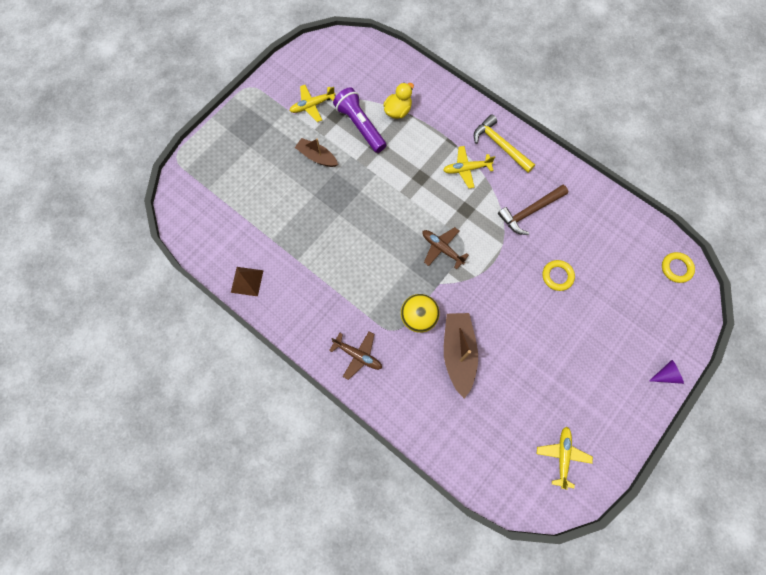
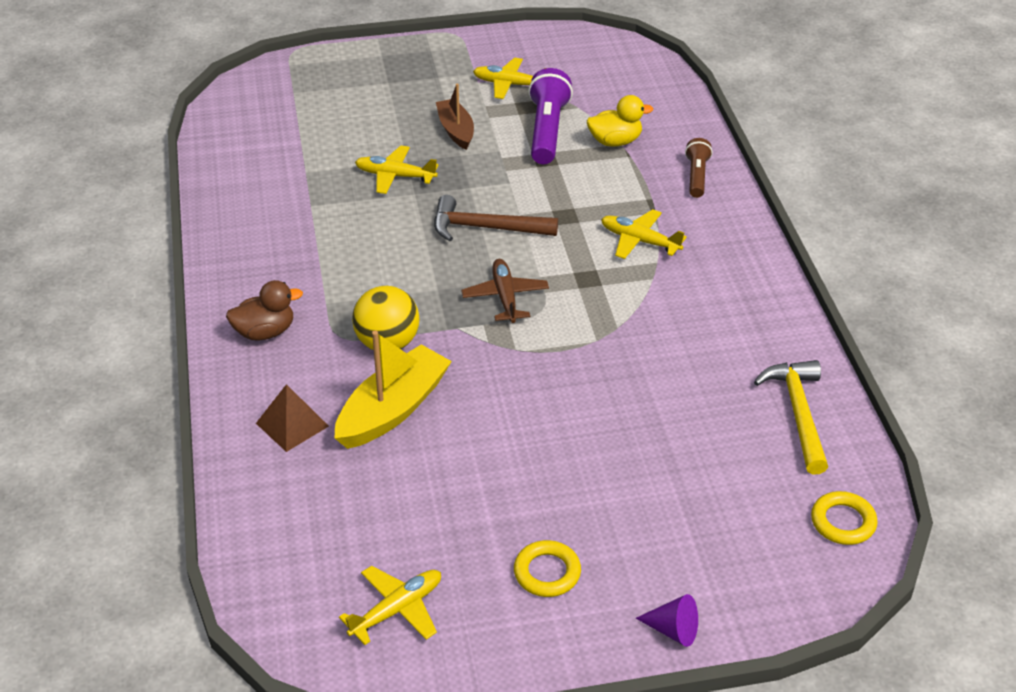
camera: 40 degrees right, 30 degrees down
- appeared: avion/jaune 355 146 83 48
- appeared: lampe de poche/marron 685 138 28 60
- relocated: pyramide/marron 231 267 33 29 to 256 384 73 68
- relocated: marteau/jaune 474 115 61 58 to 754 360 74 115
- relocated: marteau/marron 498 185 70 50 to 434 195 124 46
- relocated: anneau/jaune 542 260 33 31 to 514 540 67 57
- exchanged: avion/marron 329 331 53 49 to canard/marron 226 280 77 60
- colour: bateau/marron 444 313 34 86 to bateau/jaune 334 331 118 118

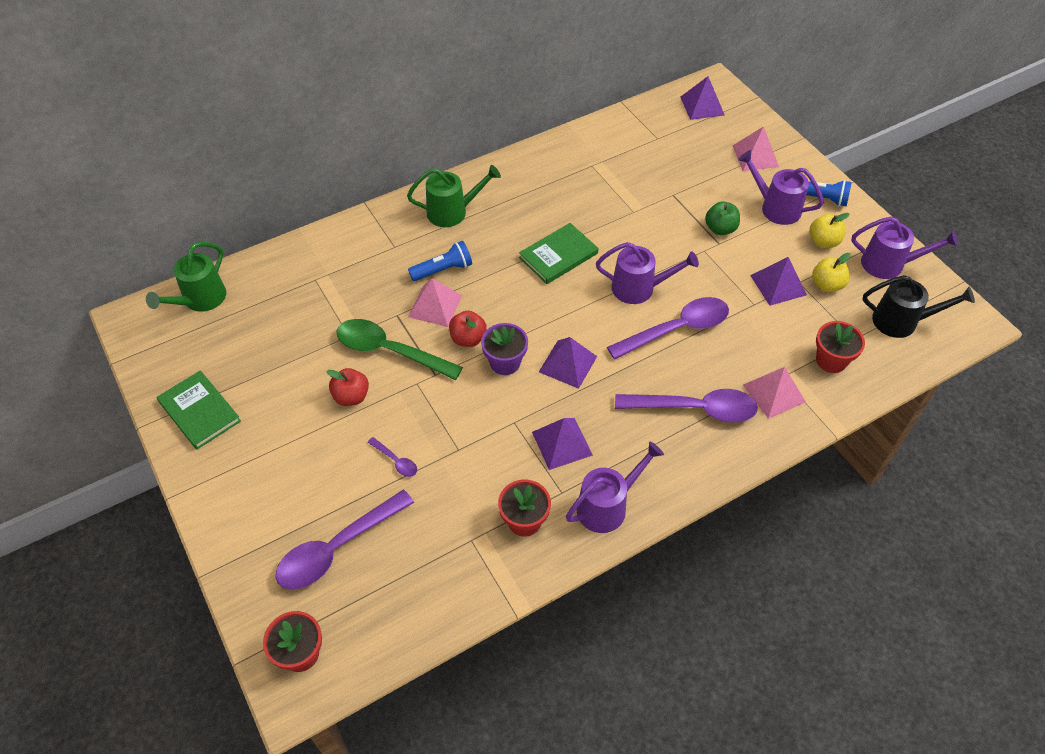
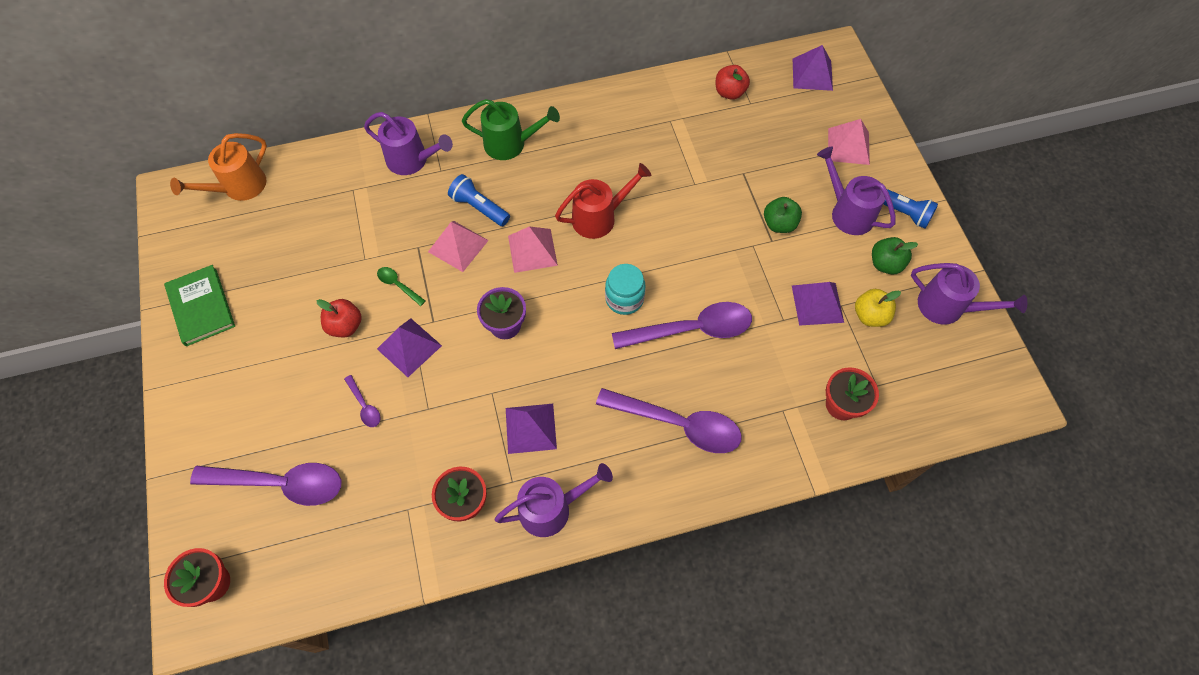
camera: 15 degrees right, 10 degrees up
- missing: arrosoir/noir 863 275 112 63
- appeared: bocal/turquoise 605 264 41 51
- relocated: pomme/rouge 449 311 38 36 to 716 65 34 35
- relocated: pyramide/violet 539 337 58 52 to 377 318 65 59
- relocated: arrosoir/violet 596 242 103 62 to 364 112 89 63
- relocated: pyramide/rose 743 367 63 52 to 508 226 50 47
- exchanged: livre/vert 519 223 79 61 to arrosoir/rouge 555 163 96 76
- colour: arrosoir/vert 146 242 80 70 to arrosoir/orange 170 133 97 68
- colour: pomme/jaune 810 213 39 35 to pomme/vert 872 237 46 38
- spun: cuillère/violet 276 490 138 100 = 190 463 151 43 150 degrees counterclockwise
- spun: lampe de poche/bleu 408 241 64 40 = 448 174 62 52 135 degrees counterclockwise
- size: cuillère/vert 336 319 127 61 = 377 267 49 39 x0.44

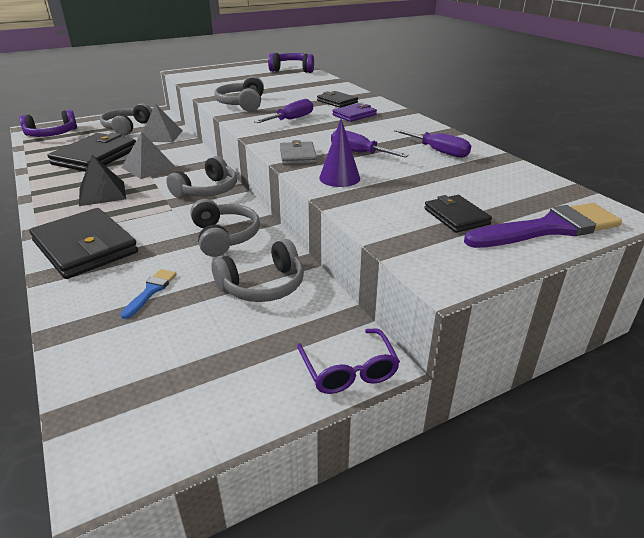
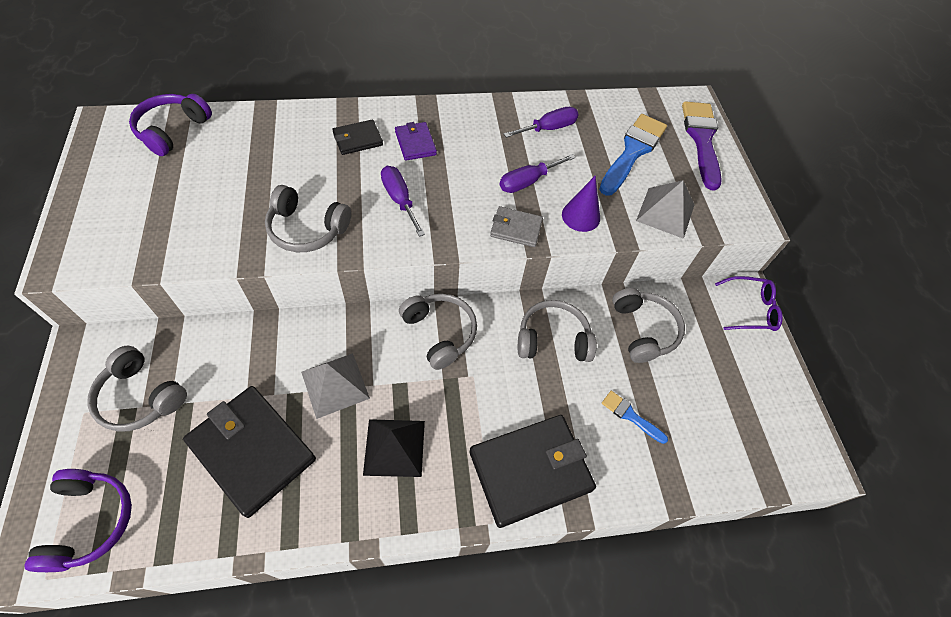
camera: 75 degrees left, 25 degrees up
- missing: portefeuille/noir 424 195 68 38
- appeared: pinceau/bleu 599 114 68 82
- relocated: pyramide/gris 143 103 40 39 to 636 180 58 59

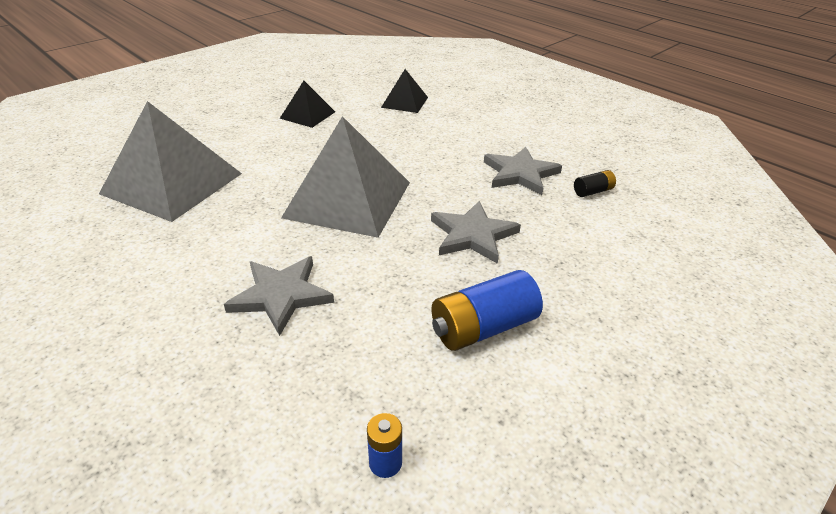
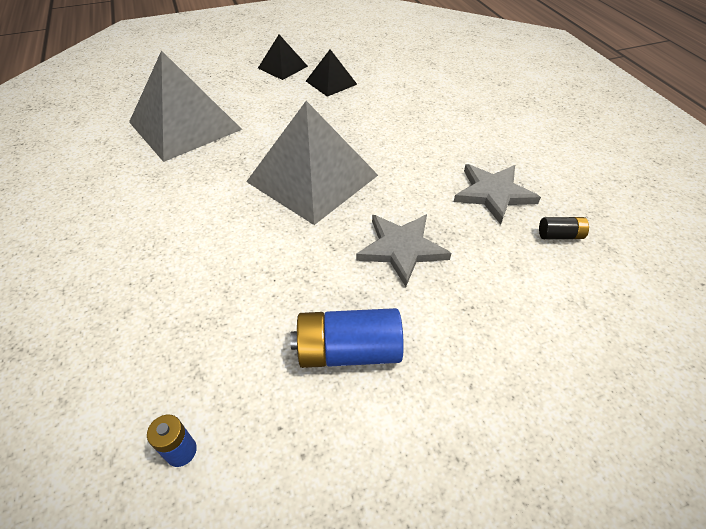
camera: 25 degrees right, 10 degrees up
- missing: étoile/gris 224 256 110 80
- relocated: pyramide/noir 381 69 47 44 to 258 35 50 45

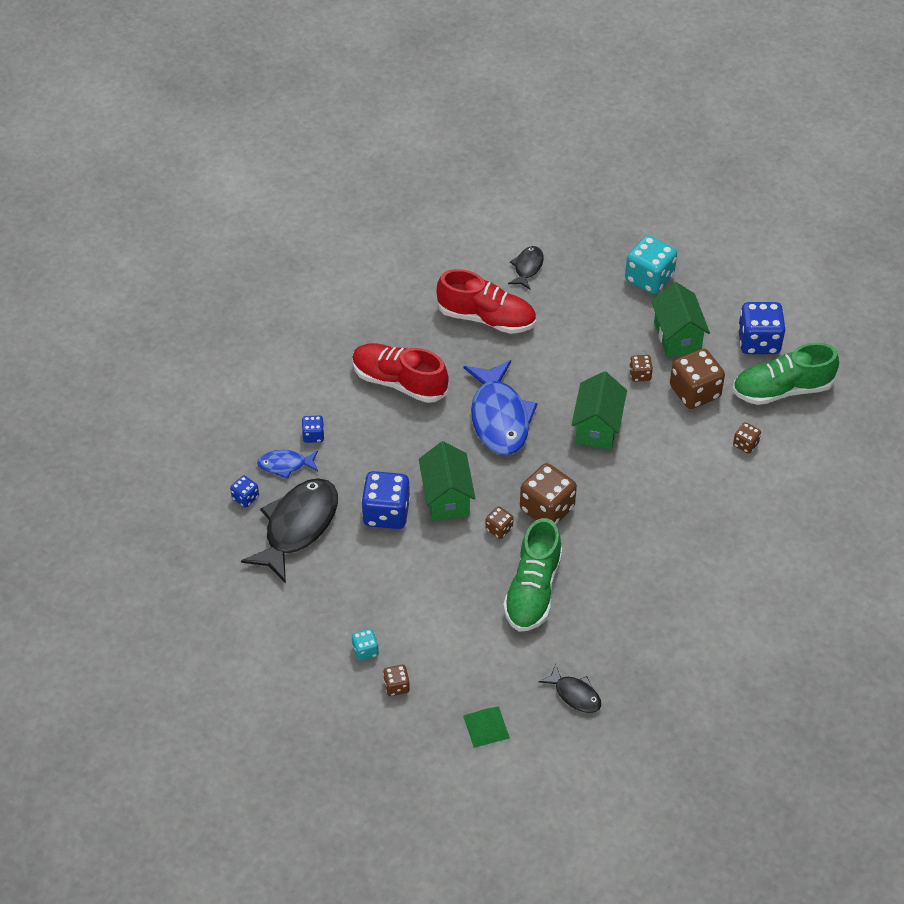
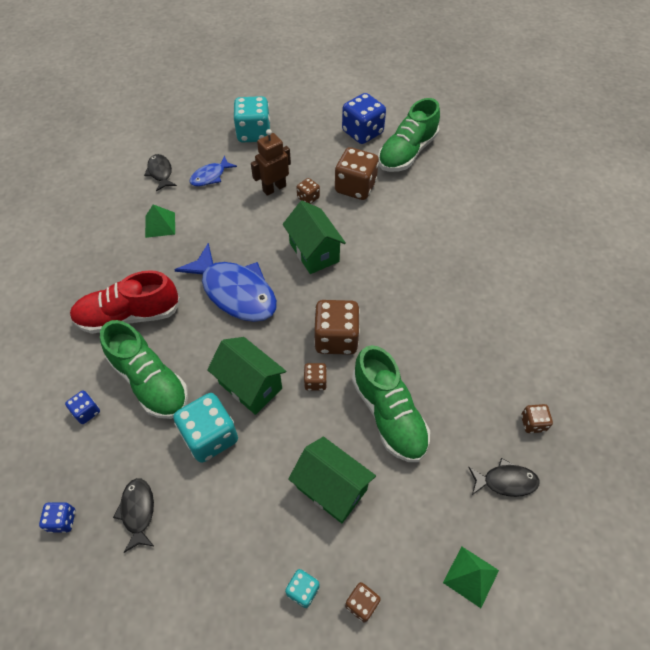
camera: 40 degrees left, 5 degrees up
- appeared: chaussure/vert 100 320 88 99
- appeared: robot/marron 251 129 40 67
- relocated: poisson/bleu 257 450 61 29 to 190 156 47 31
- relocated: maison/vert 651 282 59 76 to 288 437 88 86
- relocated: dé/marron 733 422 28 32 to 521 404 32 29
- exchanged: chaussure/rouge 437 269 99 65 to pyramide/vert 145 204 30 34
- colour: dé/bleu 361 471 49 58 to dé/turquoise 173 393 65 70
- size: poisson/noir 241 478 97 105 = 113 478 41 75 x0.50

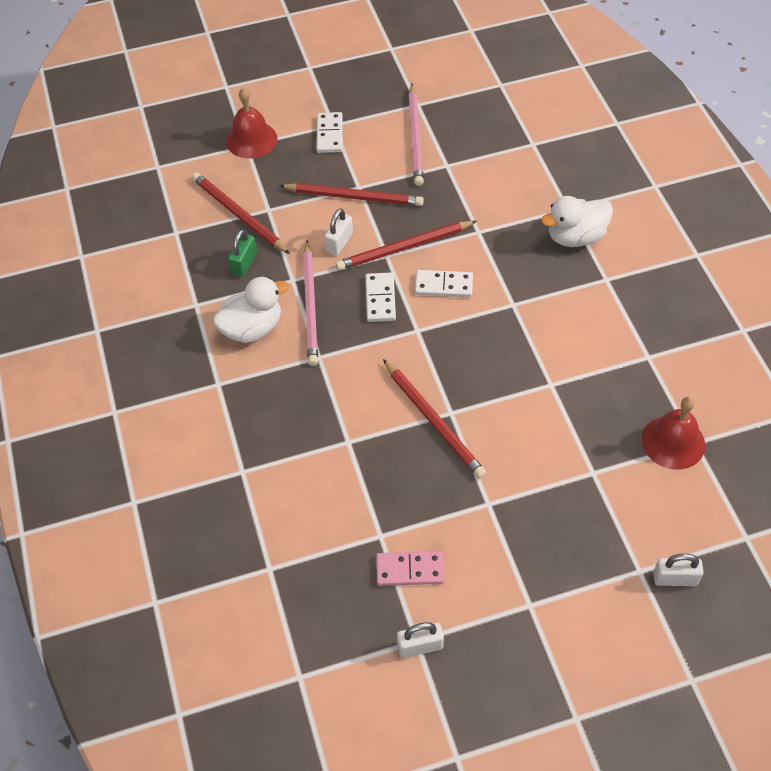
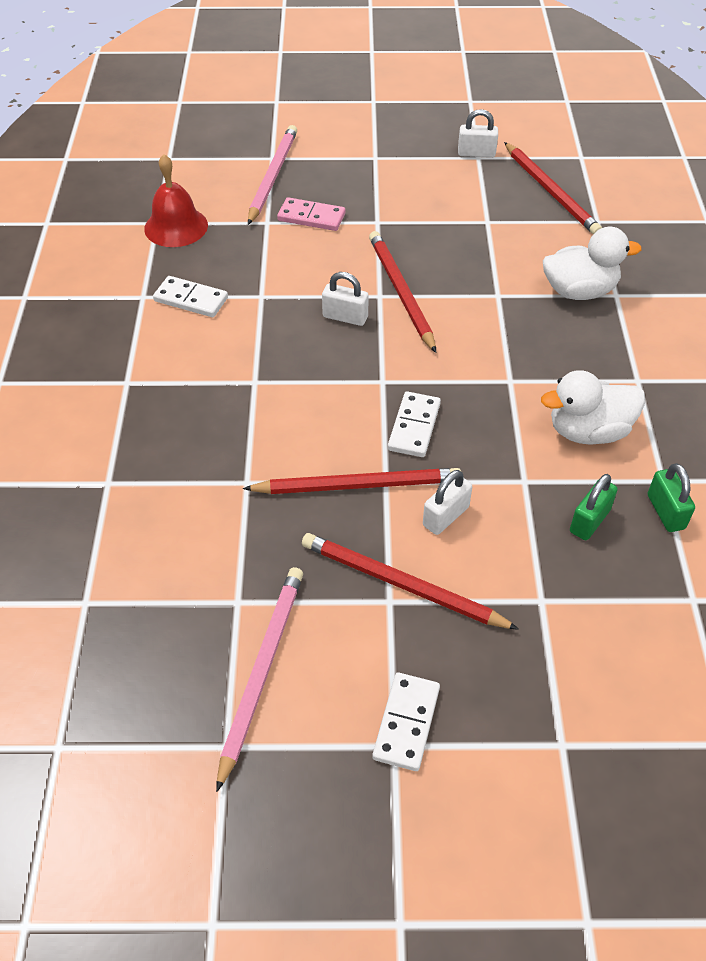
camera: 165 degrees left, 5 degrees down
- missing: cloche/rouge 226 88 51 71
- appeared: cadenas/vert 648 463 47 69
- relocated: crayon/rouge 192 172 98 82 to 504 142 98 92
- relocated: crayon/rose 303 240 15 126 to 248 125 49 100
- relocated: domino/rose 376 551 68 35 to 277 197 68 34
- relocated: domino/blanc 415 270 58 28 to 153 276 75 41
- relocated: canard/blanc 541 196 72 51 to 543 227 99 73
- relocated: cadenas/blanc 653 553 51 33 to 322 272 47 54

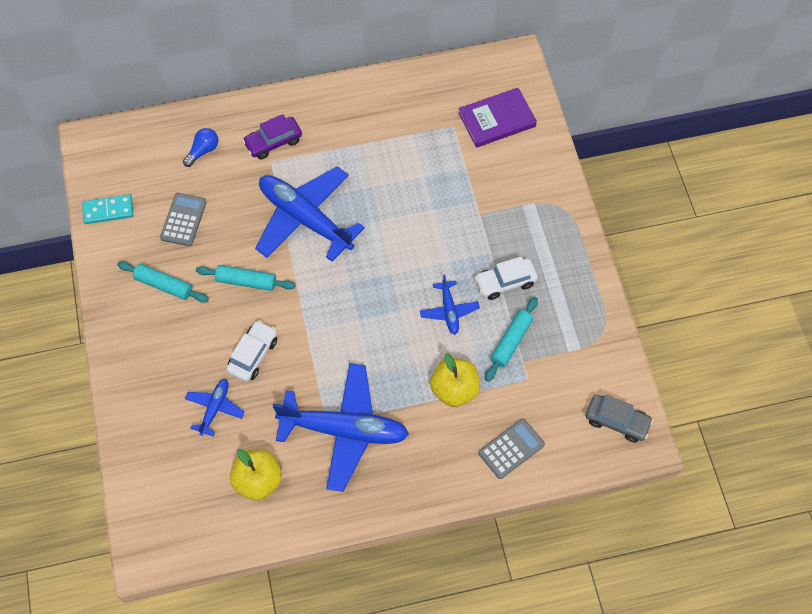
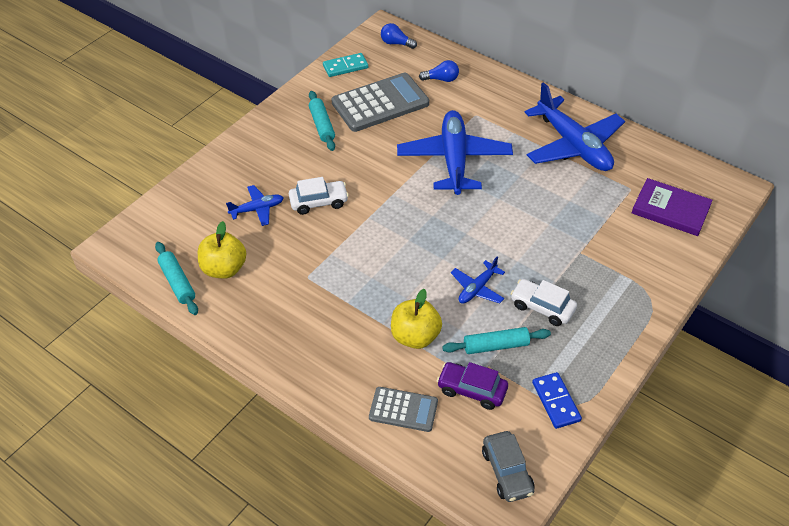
camera: 50 degrees right, 15 degrees down
- appeared: ampoule/bleu 381 23 36 26
- appeared: domino/bleu 532 372 50 57
- relocated: rouleau à pâtisserie/turquoise 196 265 100 26 to 155 242 43 73
- relocated: voiture/violet 242 114 60 45 to 437 362 71 48
- relocated: avion/bleu 272 363 137 129 to 525 82 100 89
- spun: domino/turquoise 82 194 51 30 = 323 53 45 24 60 degrees counterclockwise
- size: calculatrice/gris 160 193 47 53 = 331 73 98 59 x1.80

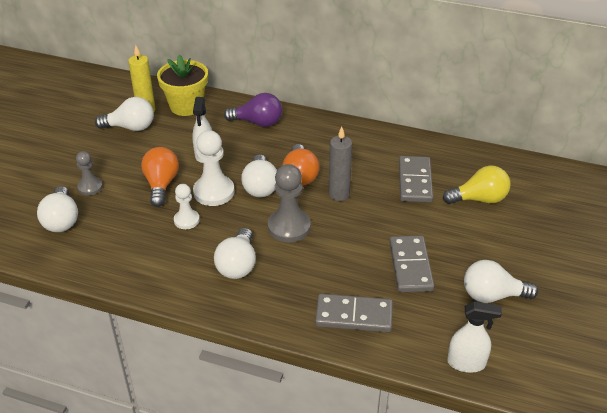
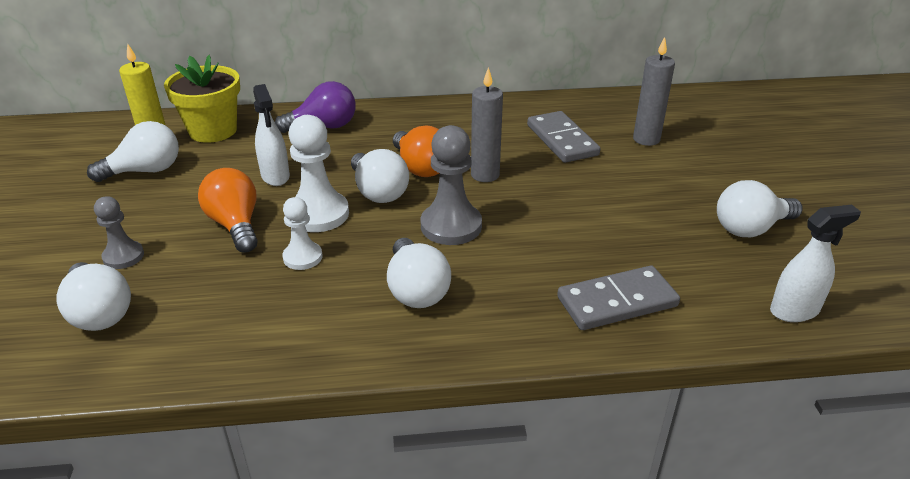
camera: 25 degrees left, 5 degrees down
- missing: domino/gris 389 236 45 56
- exchanged: ampoule/jaune 443 166 68 38 to bougie/gris 633 37 42 109

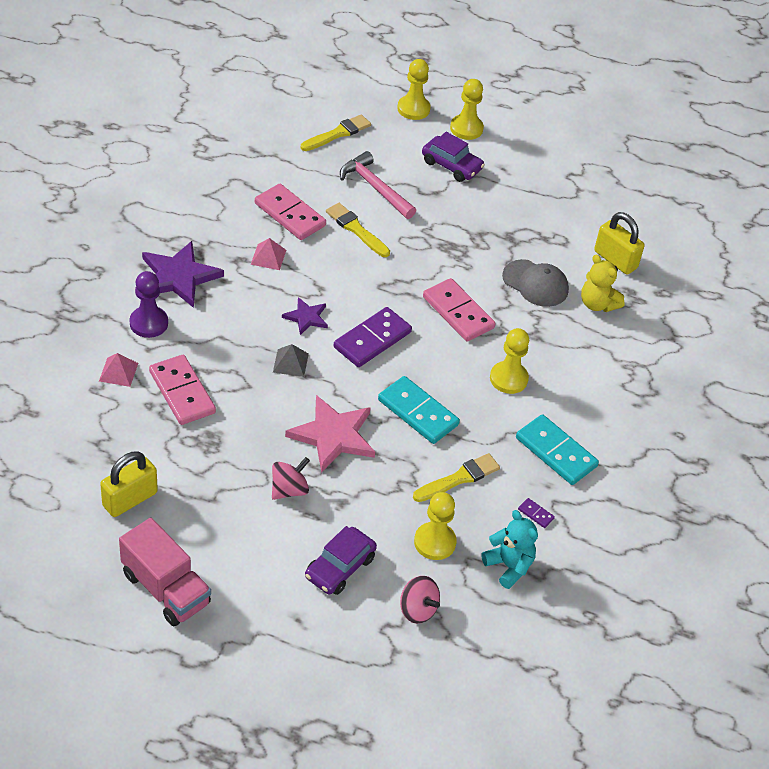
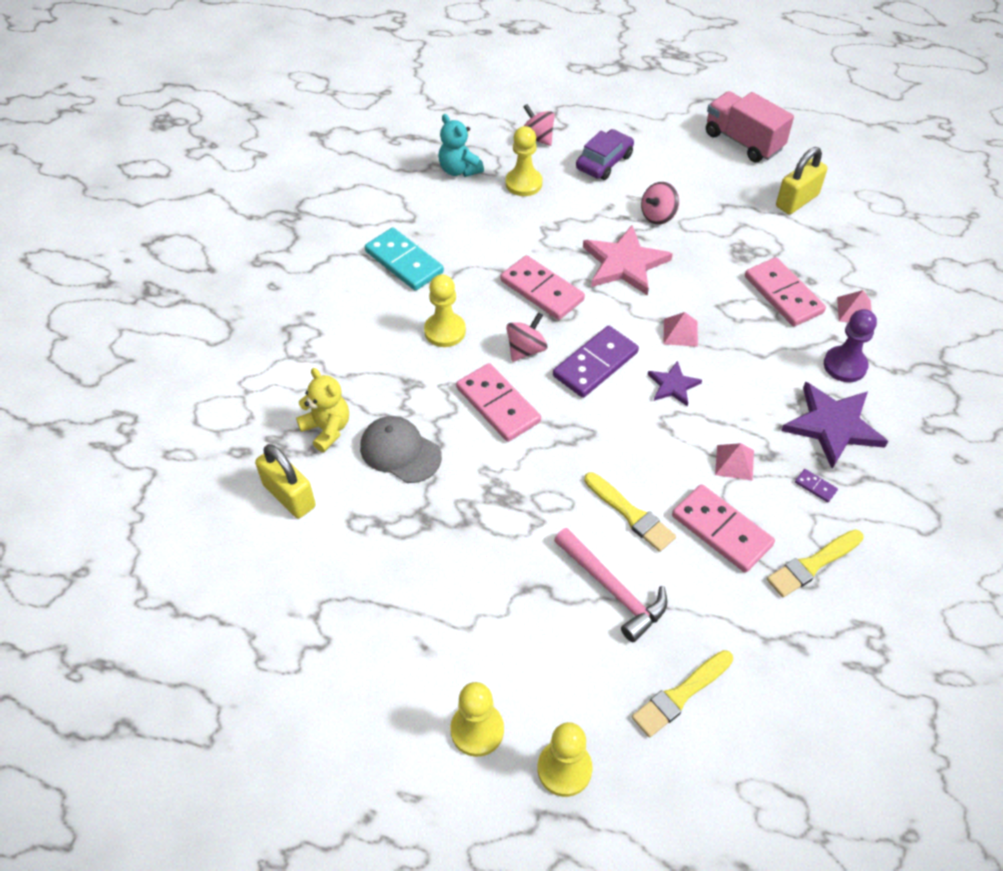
camera: 175 degrees left, 5 degrees up
- missing: voiture/violet 422 132 63 50
- appeared: toupie/rose 506 312 41 50
- relocated: pinceau/jaune 413 453 87 49 to 767 530 97 67
- relocated: domino/violet 518 498 37 30 to 795 469 43 33
- colour: pyramide/gris 273 344 36 33 to pyramide/rose 664 312 34 35
- colour: domino/turquoise 378 376 82 68 to domino/rose 501 255 84 65

